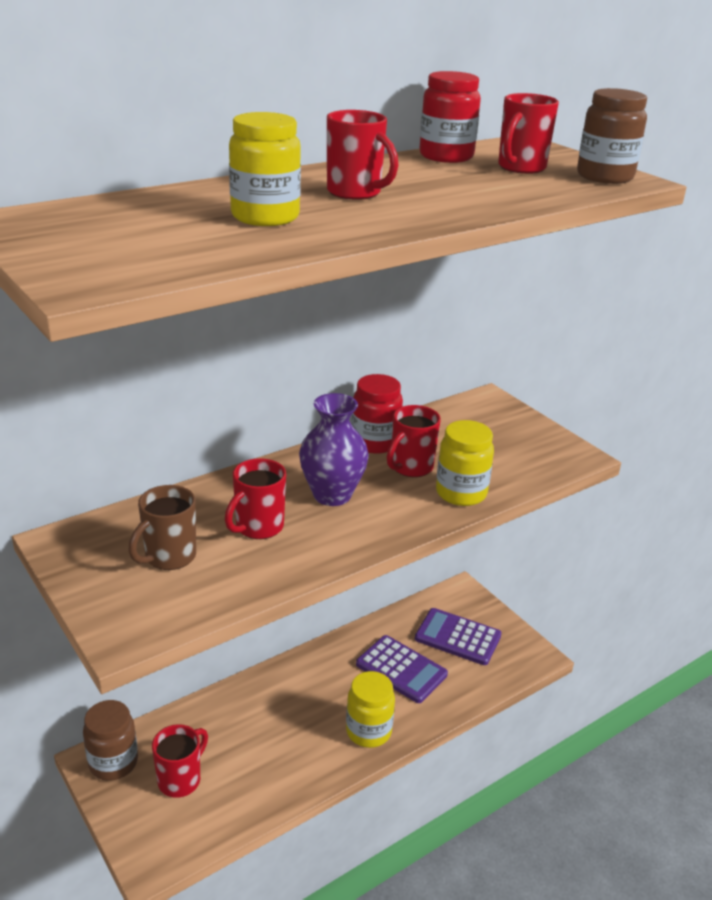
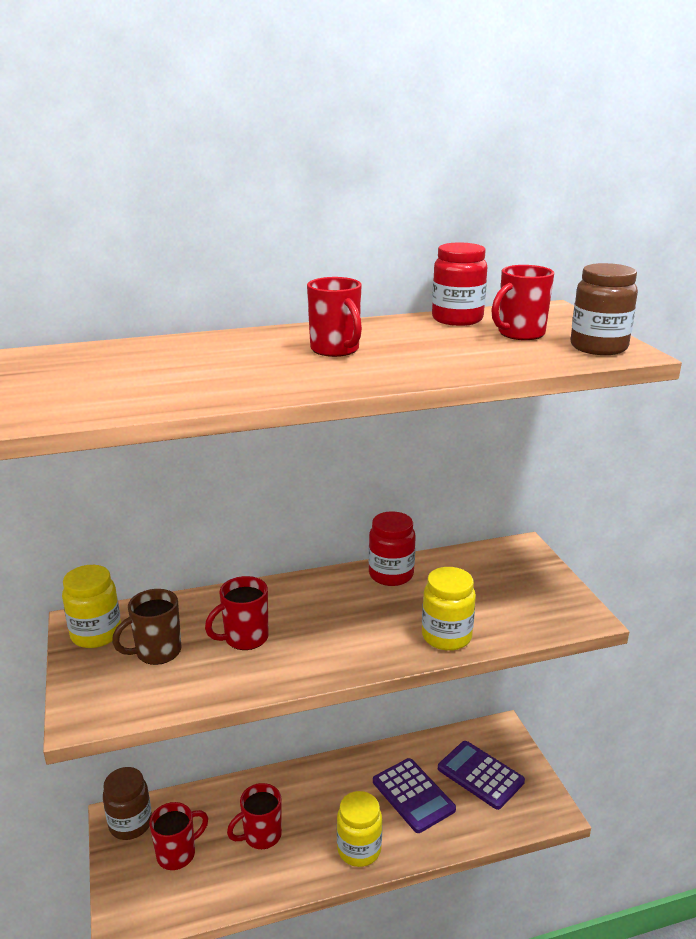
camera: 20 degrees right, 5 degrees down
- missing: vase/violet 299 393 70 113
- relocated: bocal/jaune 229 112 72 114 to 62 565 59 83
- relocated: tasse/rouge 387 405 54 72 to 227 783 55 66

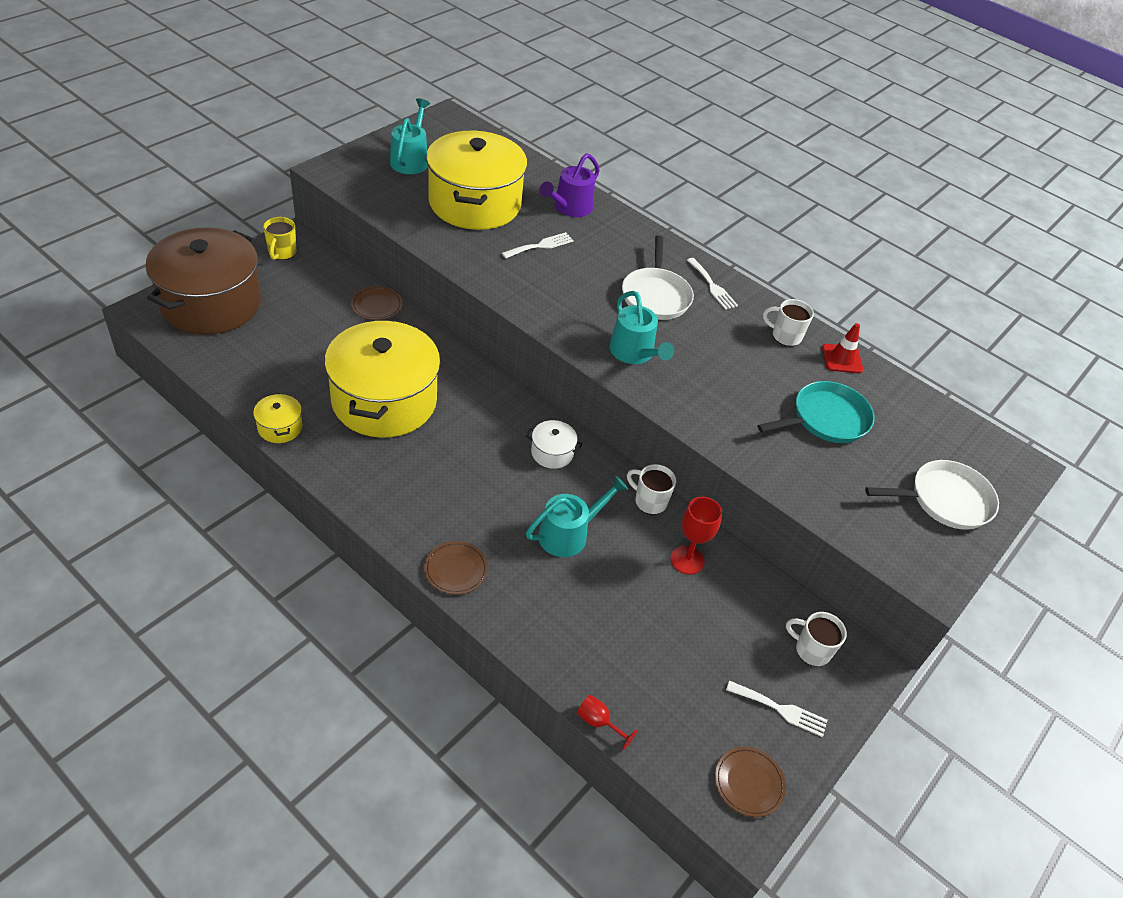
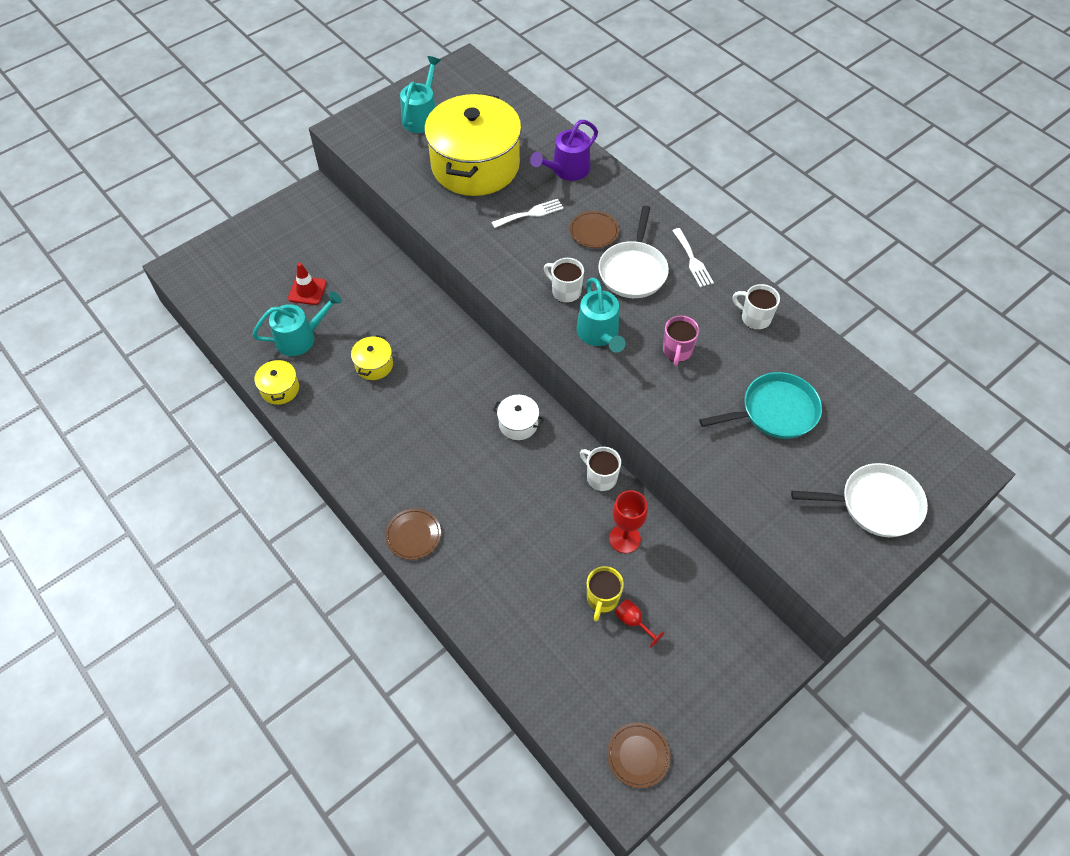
camera: 15 degrees right, 10 degrees up
- missing: marmite/marron 146 227 115 108
- missing: fourchette/blanc 726 680 101 57
- appeared: tasse/rose 663 316 36 50
- relocated: tasse/jaune 263 217 33 43 to 587 566 37 55
- relocated: assiette/marron 351 286 51 34 to 570 211 49 37
- relocated: arrosoir/turquoise 526 476 102 81 to 252 291 90 65
- relocated: verre à pied/rouge 577 695 61 55 to 615 599 49 49
- relocated: tasse/blanc 786 612 61 54 to 544 258 40 45
- relocated: cône de chantier/rouge 822 323 41 50 to 288 263 39 42
- size: marmite/jaune 324 319 116 119 = 351 335 42 45 x0.40

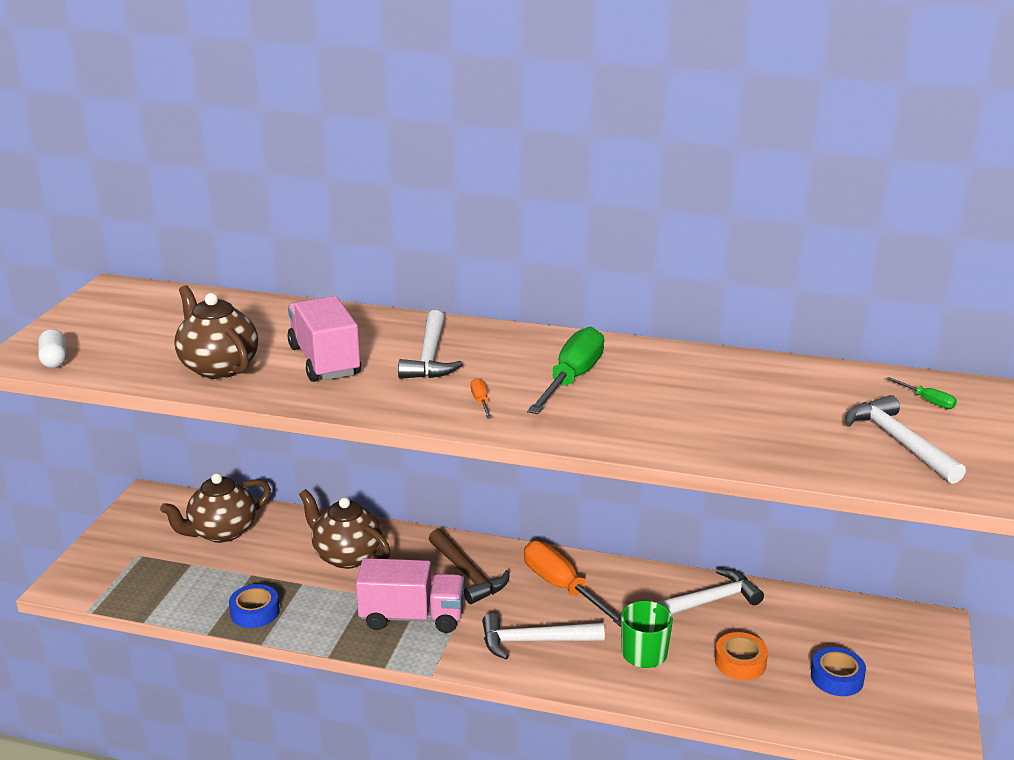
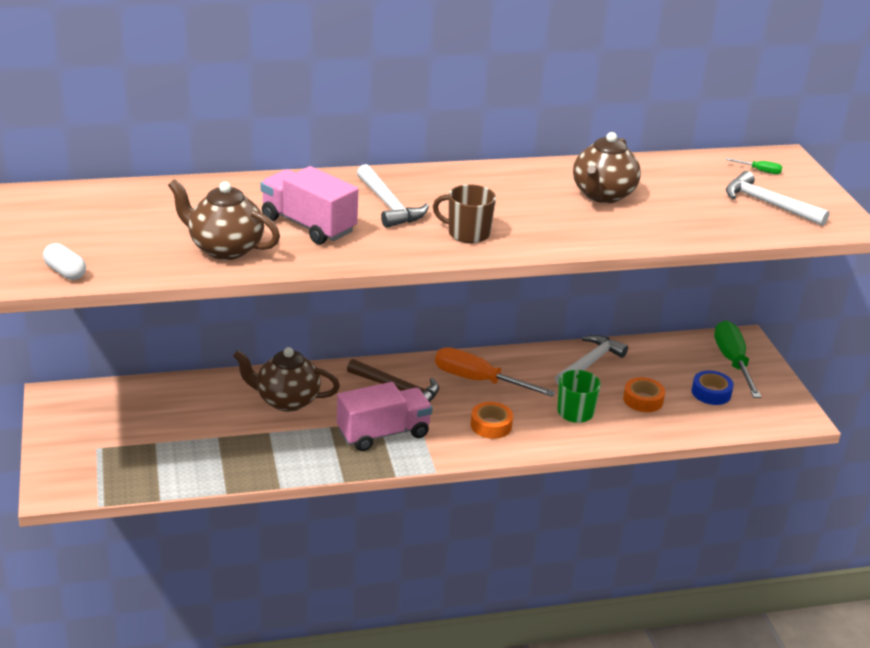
camera: 30 degrees left, 5 degrees up
- missing: ruban adhésif/bleu 229 584 50 44
- relocated: théière/marron 160 473 111 70 to 573 132 68 71
- relocated: tournevis/vert 527 327 77 87 to 714 320 47 78
- exchanged: tournevis/orange 471 378 21 41 to tasse/marron 433 184 63 59
- exchanged: marteau/blanc 482 613 123 47 to ruban adhésif/orange 471 402 42 37

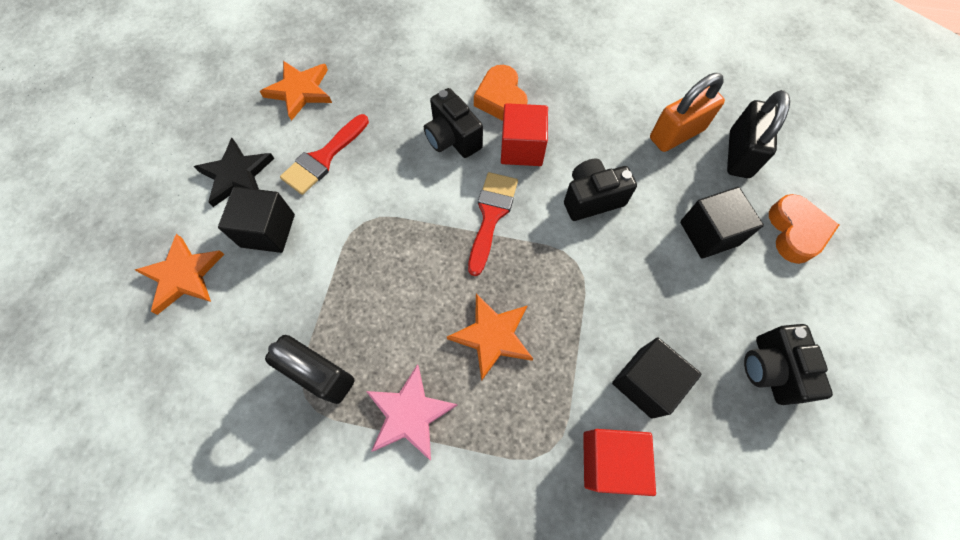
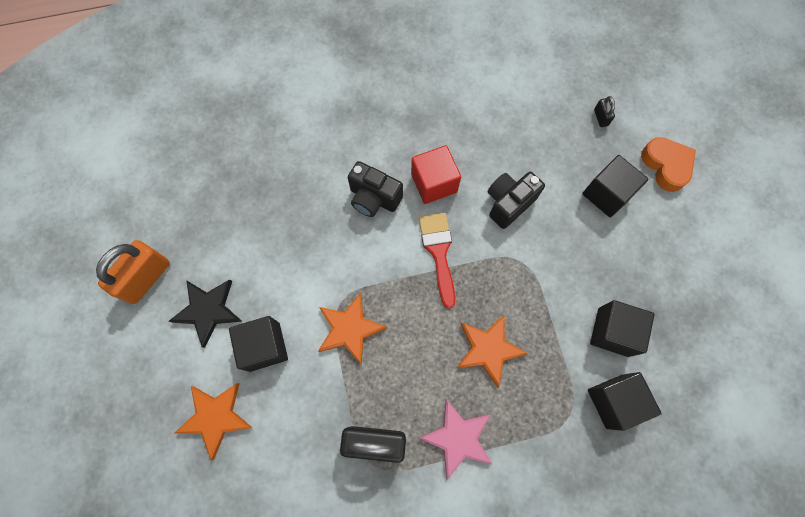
camera: 25 degrees left, 5 degrees up
- missing: pinceau/rouge 280 114 89 81
- missing: cœur/orange 474 65 54 56
- missing: appareil photo/noir 744 324 89 81
- relocated: étoile/orange 260 61 72 60 to 318 293 69 72
- relocated: cadenas/orange 650 73 75 79 to 96 240 74 64
- colour: cube/rouge 583 429 73 67 to cube/noir 588 372 74 59
- size: cadenas/noir 727 90 63 88 = 594 96 21 31 x0.46

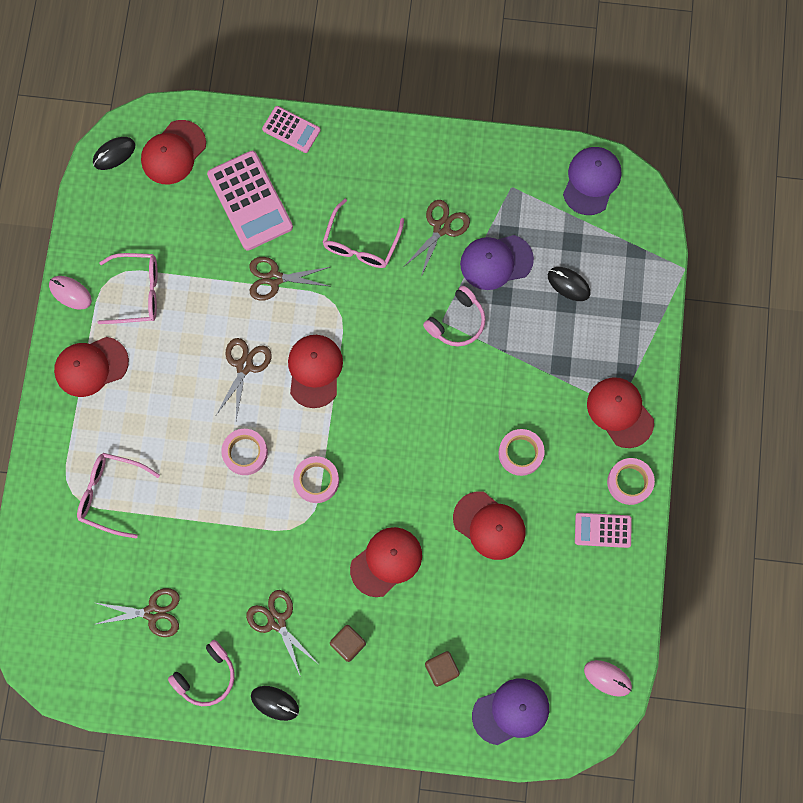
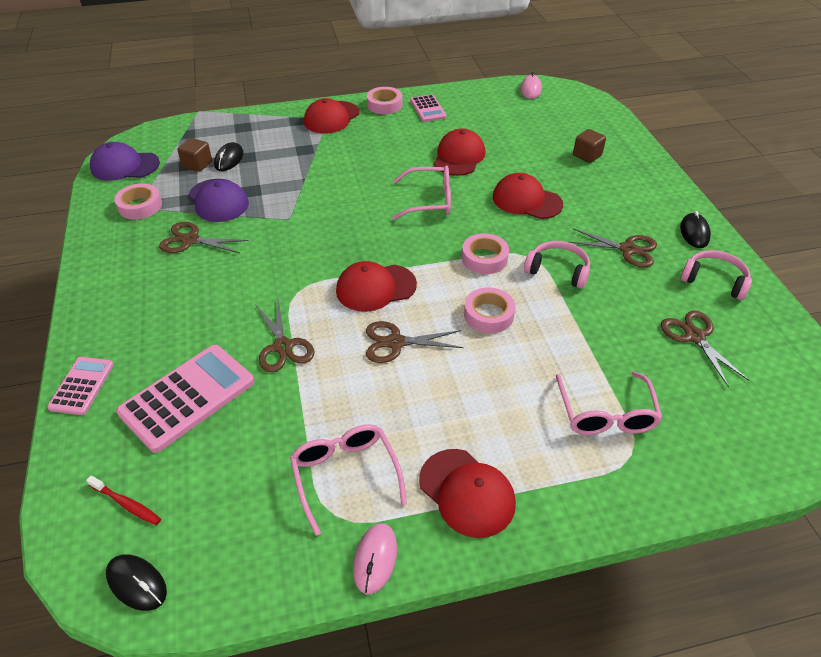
camera: 110 degrees left, 30 degrees down
- missing: casquette/violet 472 679 77 66
- relocated: lunettes/rose 322 199 82 69 to 392 165 59 55
- relocated: cube/marron 330 625 36 37 to 177 138 35 34
- relocated: casque audio/rose 423 286 63 60 to 524 241 66 48
- relocated: ruban adhésif/rose 498 429 47 47 to 114 183 48 37
- exchanged: casquette/rouge 141 120 65 64 to brosse à dents/rouge 86 475 75 50
- spun: ciseaux/marron 246 590 71 87 = 569 228 88 39 105 degrees counterclockwise

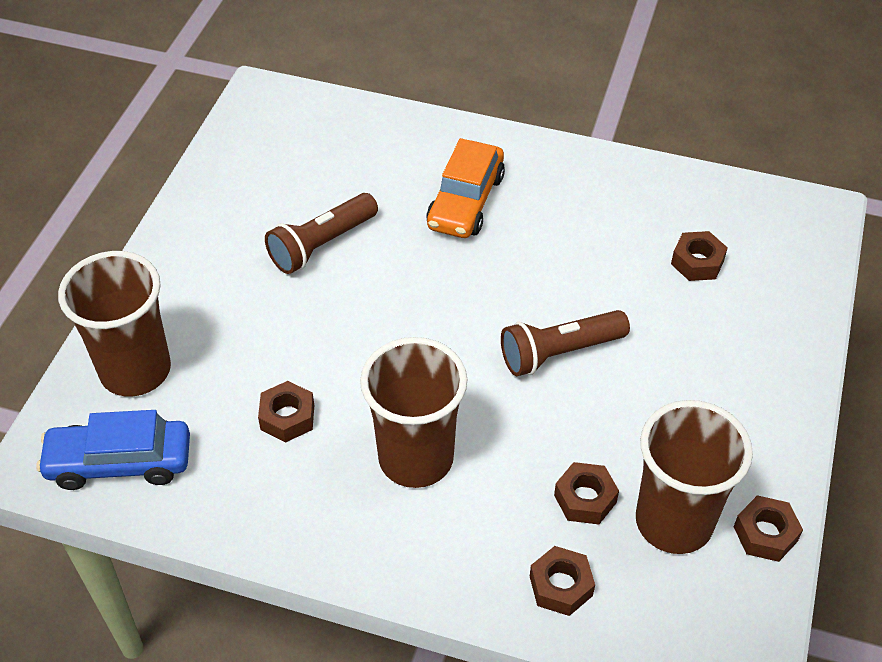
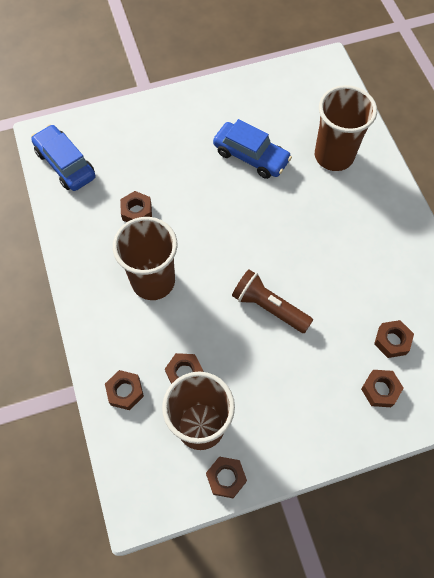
camera: 55 degrees right, 15 degrees up
- missing: voiture/orange 426 138 79 100
- appeared: écrou/marron 361 370 42 37
- relocated: gobelet/marron 58 251 113 146 to 315 85 62 86
- exchanged: lampe de poche/marron 265 193 113 81 to voiture/bleu 213 119 79 60

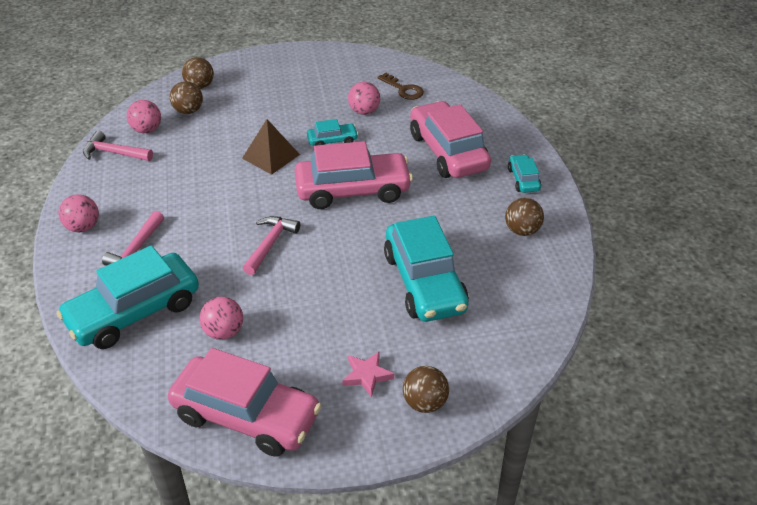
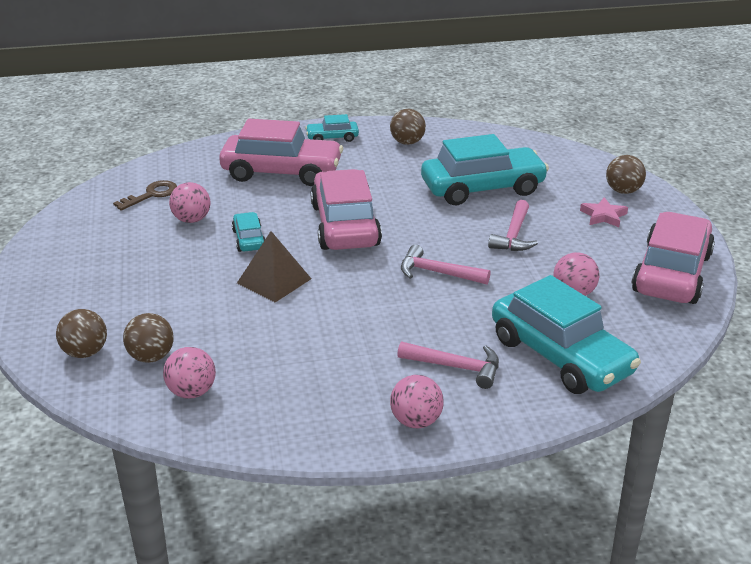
camera: 90 degrees left, 10 degrees down
- relocated: marteau/rose 83 131 70 30 to 488 200 50 51
- spun: voiture/rose 410 101 81 77 = 219 119 124 67 150 degrees counterclockwise

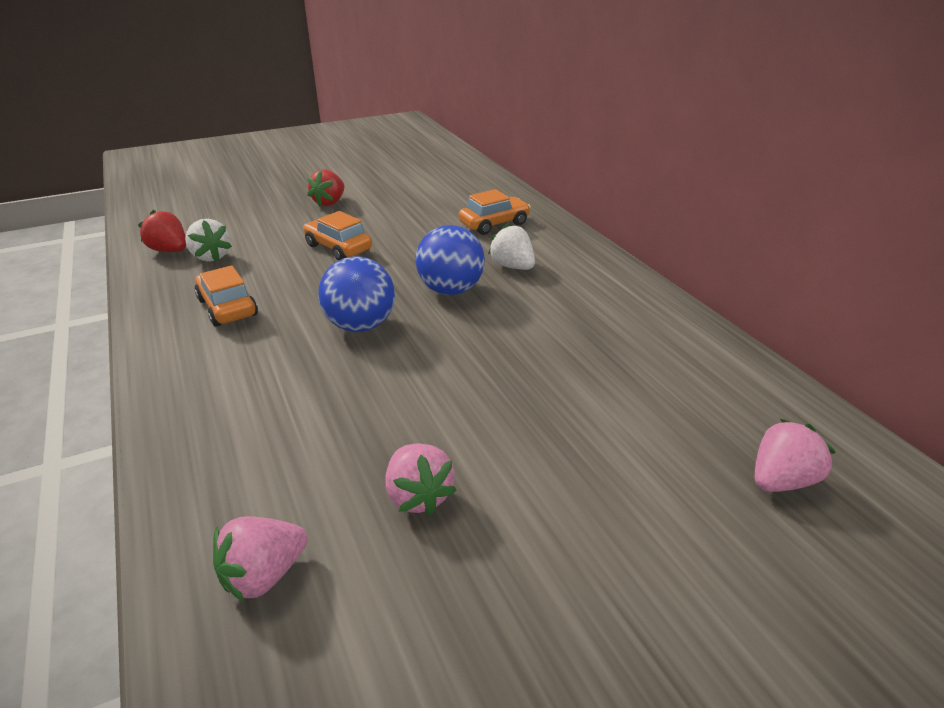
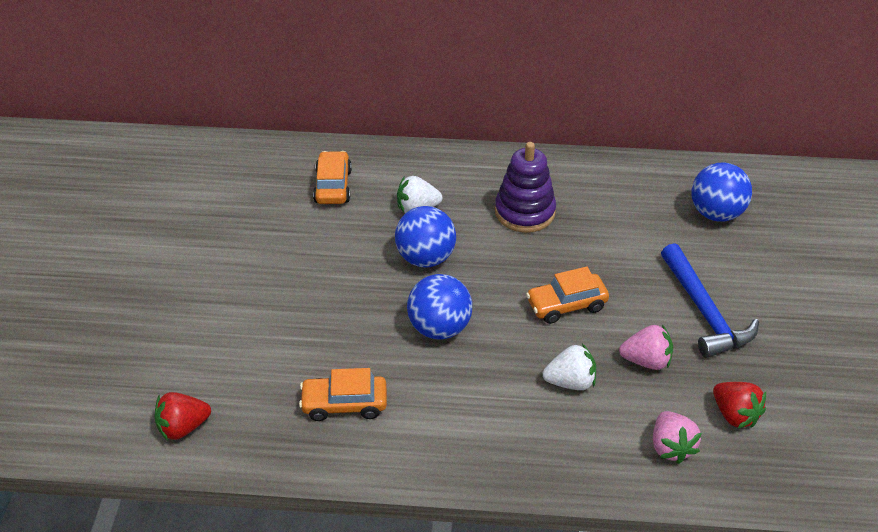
camera: 60 degrees left, 10 degrees up
- appeared: jouet à empiler/violet 495 142 61 91
- appeared: marteau/bleu 661 243 98 115
- relocated: fraise/blanc 185 219 47 43 to 543 344 53 46
- relocated: voiture/orange 303 211 69 50 to 526 267 83 57
- relocated: fraise/rouge 307 169 37 37 to 713 382 53 47
- exchanged: fraise/rose 755 419 81 73 to balle/bleu 691 162 61 59

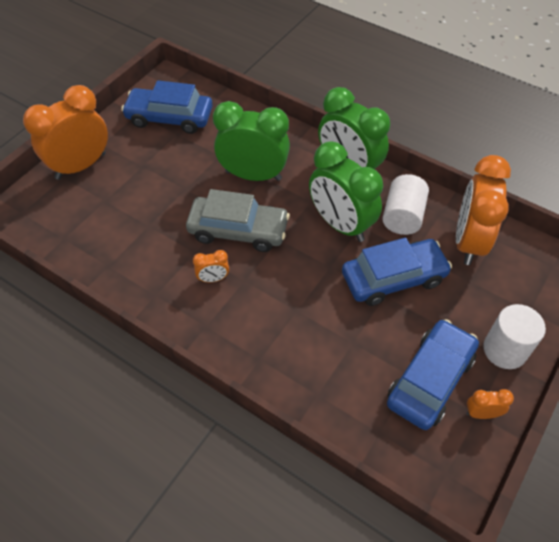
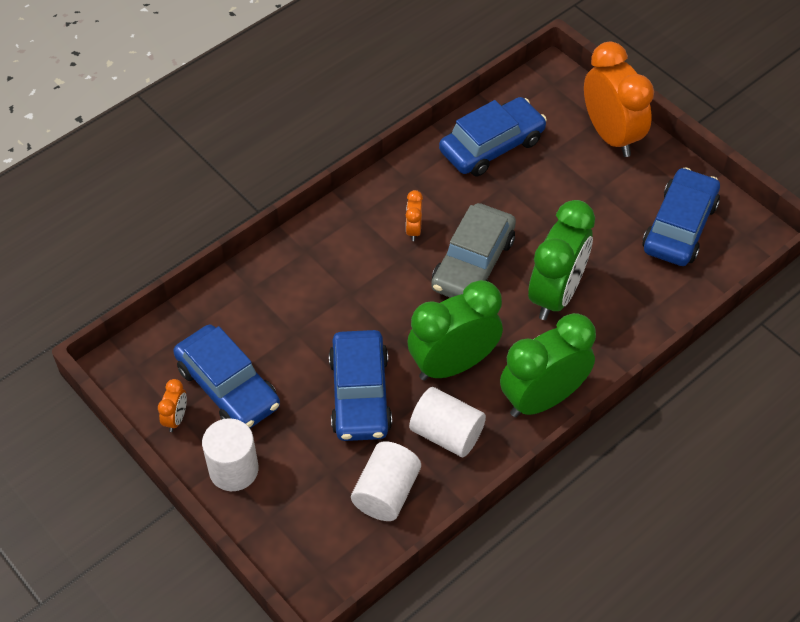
camera: 105 degrees right, 0 degrees up
- appeared: voiture/bleu 439 97 108 79
- exchanged: réveil/orange 456 155 55 110 to cylindre/blanc 351 441 70 80

